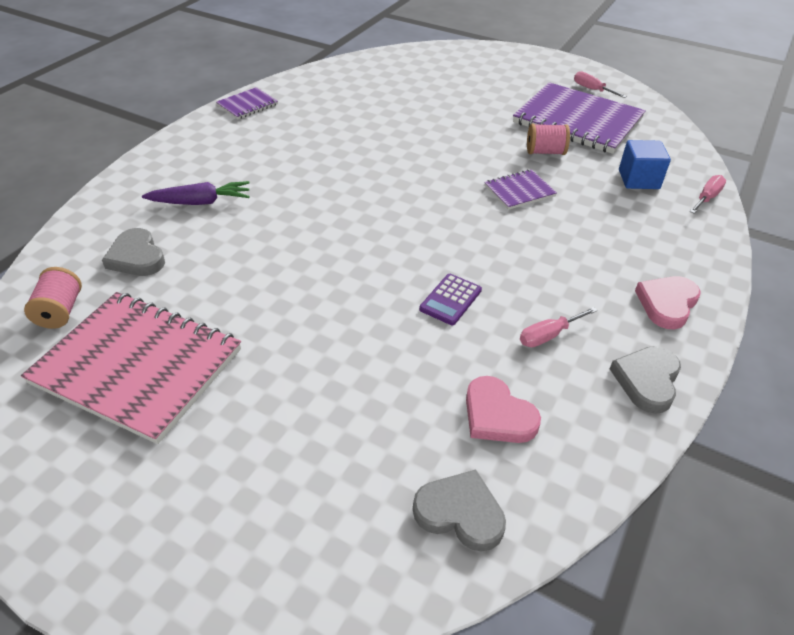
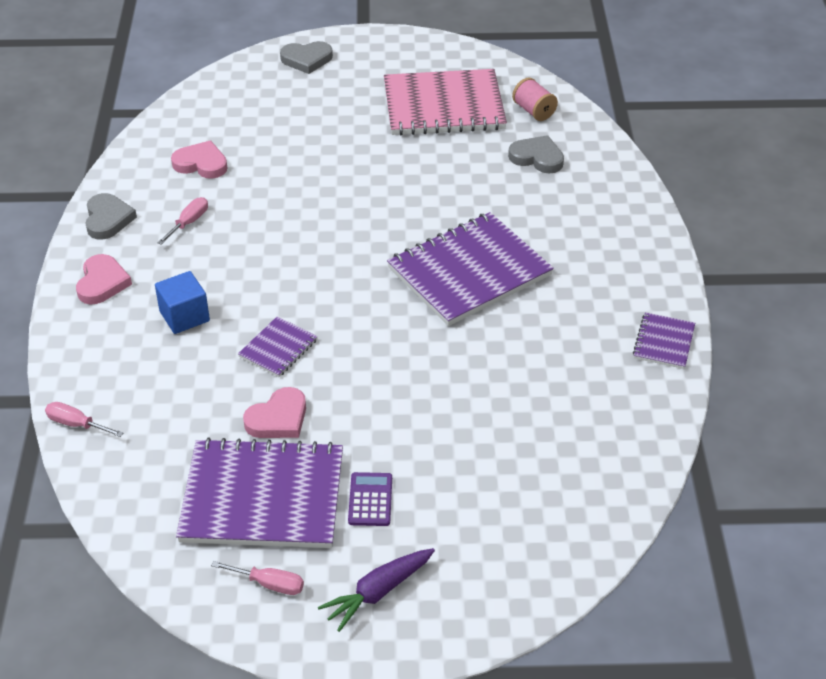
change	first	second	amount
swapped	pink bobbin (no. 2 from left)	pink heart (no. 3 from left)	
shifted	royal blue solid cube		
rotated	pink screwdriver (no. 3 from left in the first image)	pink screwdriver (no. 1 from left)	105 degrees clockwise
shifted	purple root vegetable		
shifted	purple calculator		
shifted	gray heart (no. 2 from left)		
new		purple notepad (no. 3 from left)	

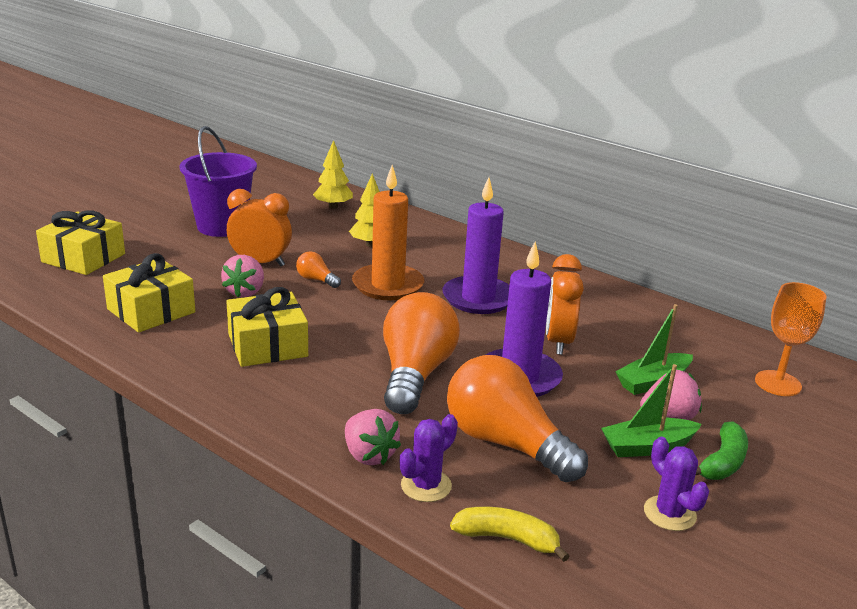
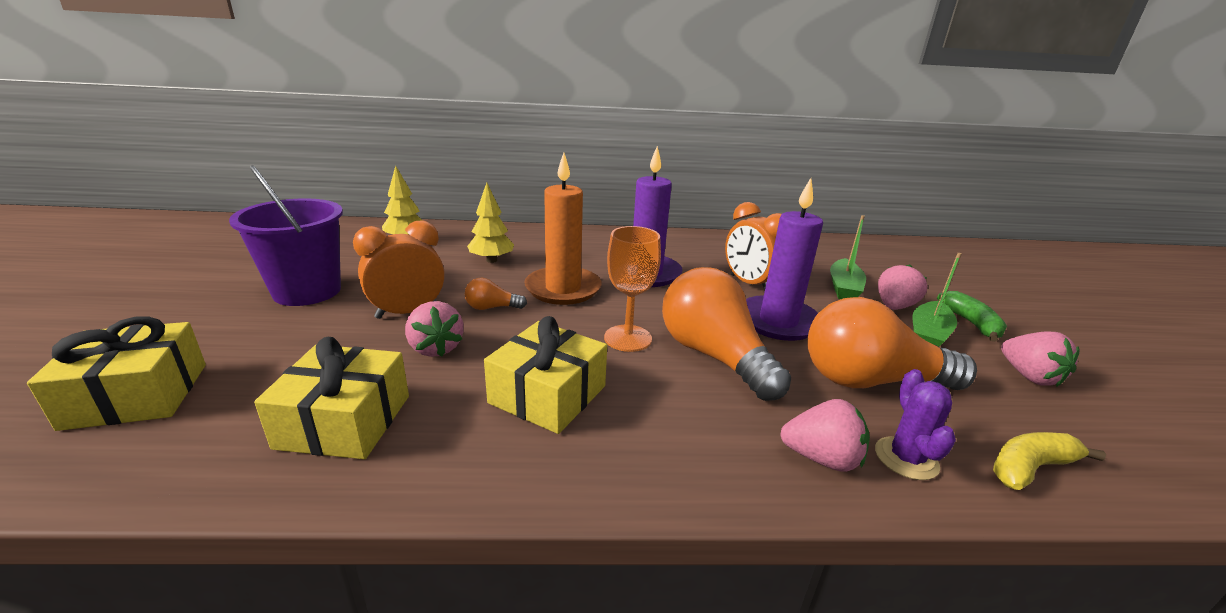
change	first	second	amount
shifted	orange wine glass		
swapped	purple prickly plant (no. 2 from left)	pink berry (no. 4 from left)	

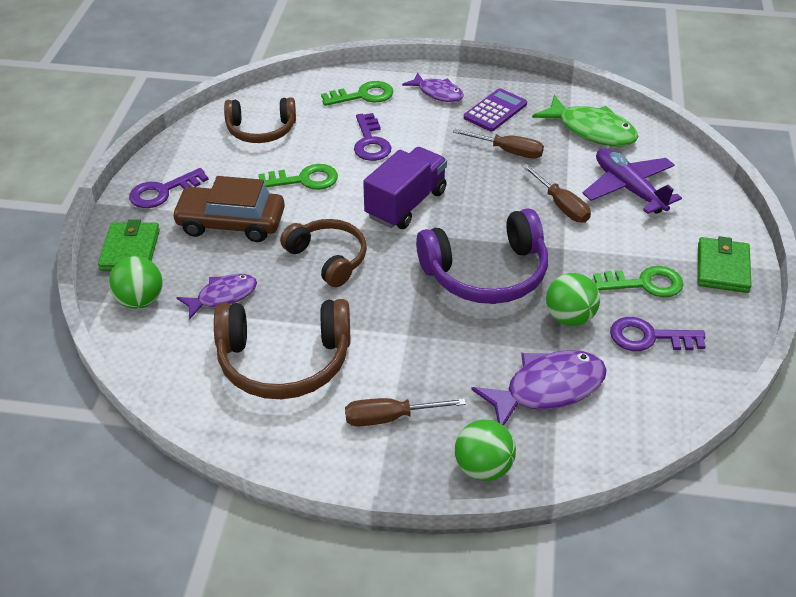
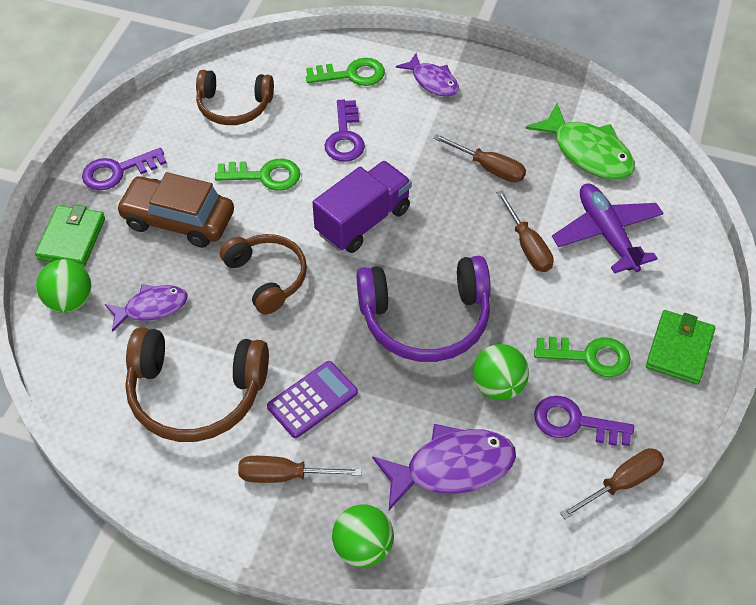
change	first	second	amount
shifted	purple calculator		
new		dark brown screwdriver (no. 4 from left)	

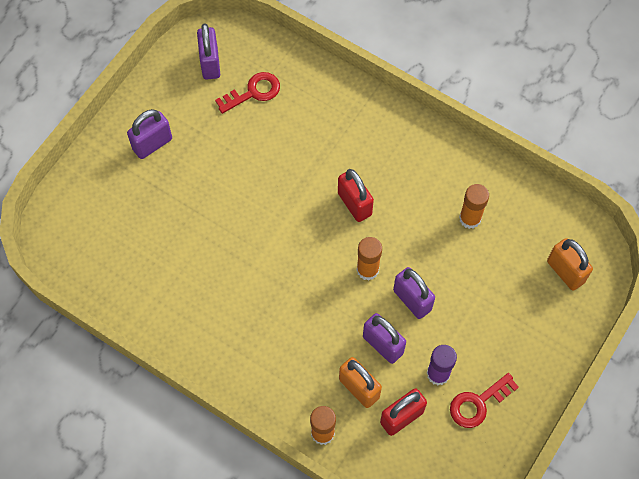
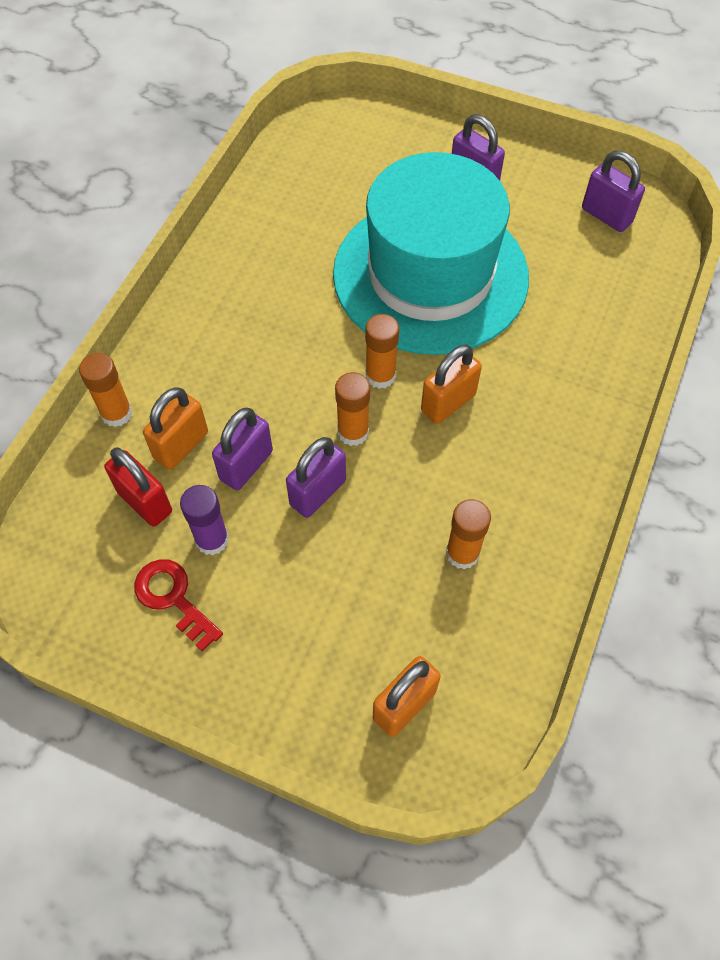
change	first	second	amount
rotated	purple lock (no. 2 from left in the first image)	purple lock (no. 4 from left)	60 degrees clockwise
gone	crimson door key (no. 1 from left)		
repainted	crimson lock (no. 1 from left)	orange lock (no. 3 from left)	
new		teal tall hat	
new		orange glue (no. 3 from left)	

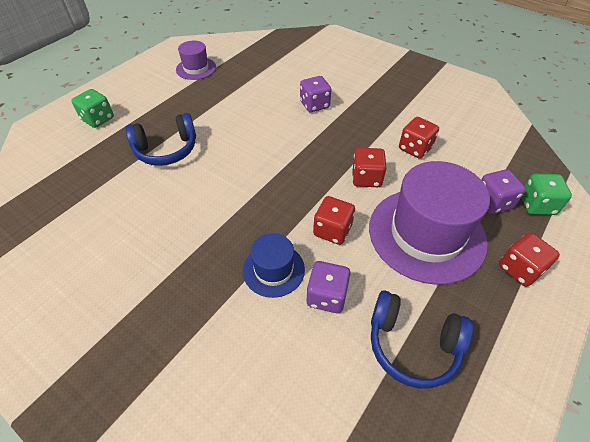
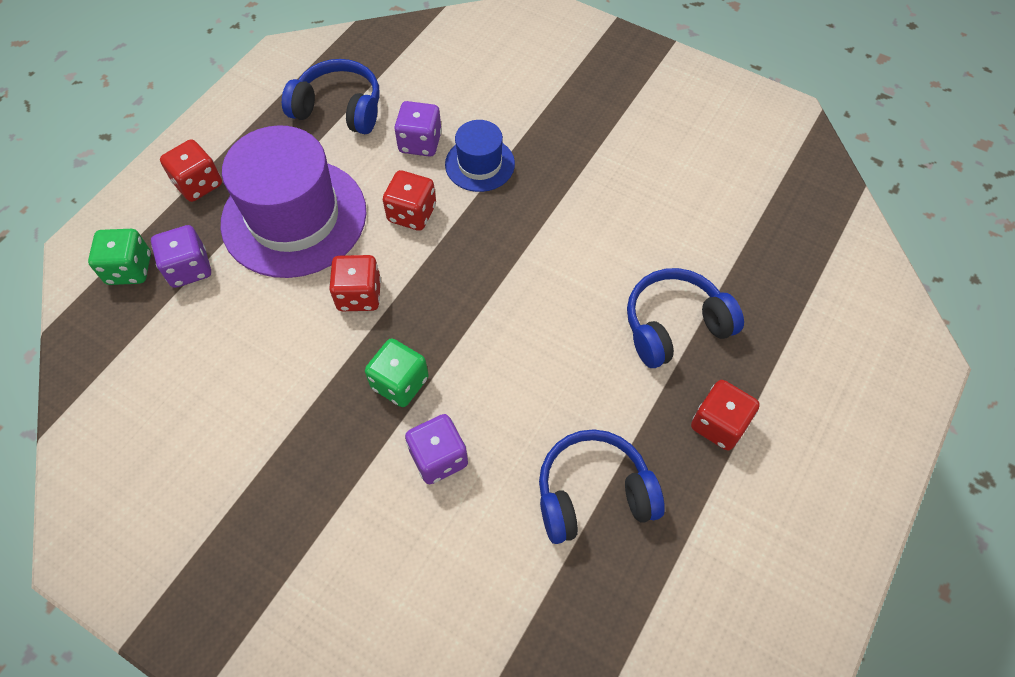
change	first	second	amount
gone	purple tall hat (no. 1 from left)		
shifted	green die (no. 1 from left in the first image)	green die (no. 2 from left)	
shifted	crimson die (no. 3 from left in the first image)	crimson die (no. 4 from left)	
new		royal blue headset (no. 2 from left)	

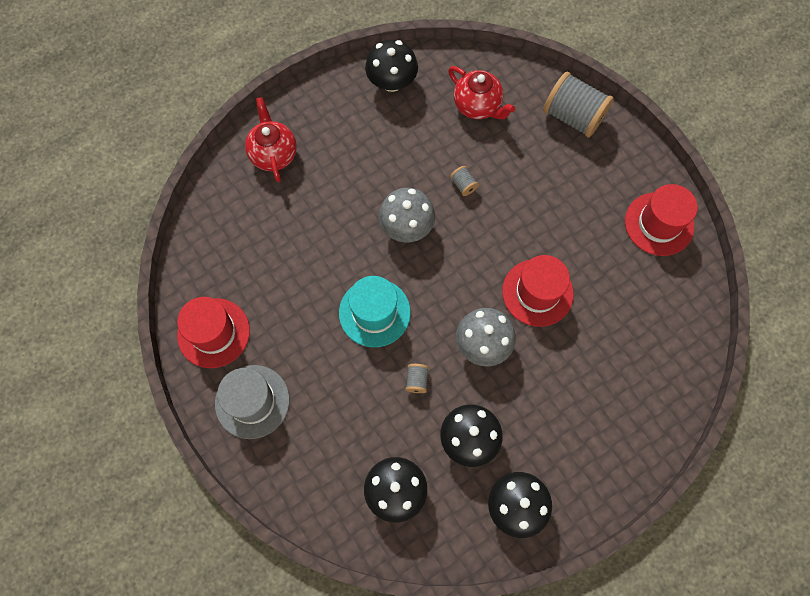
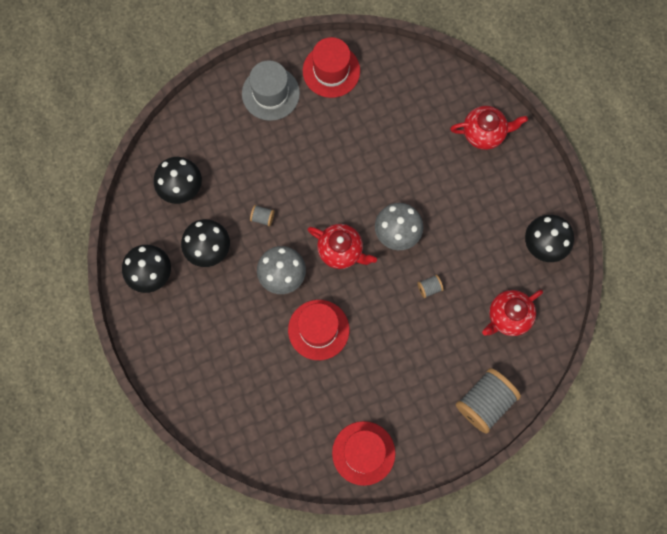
change	first	second	amount
gone	teal tall hat		
new		crimson teapot (no. 1 from left)	

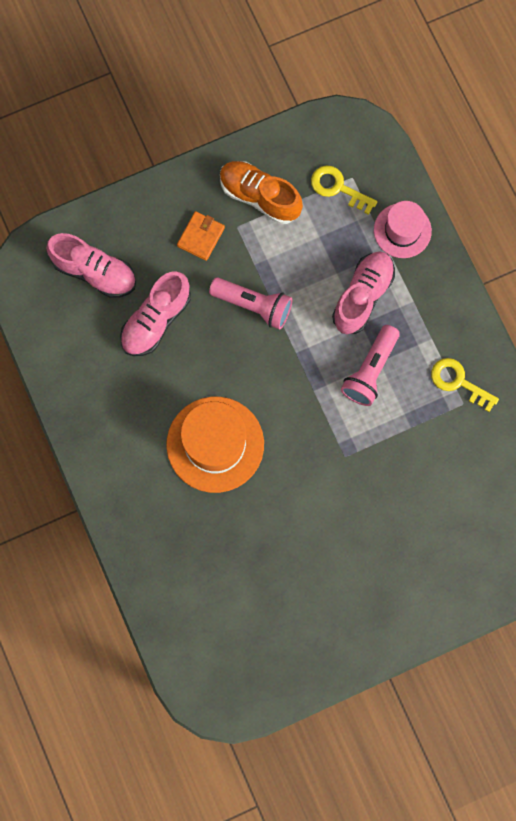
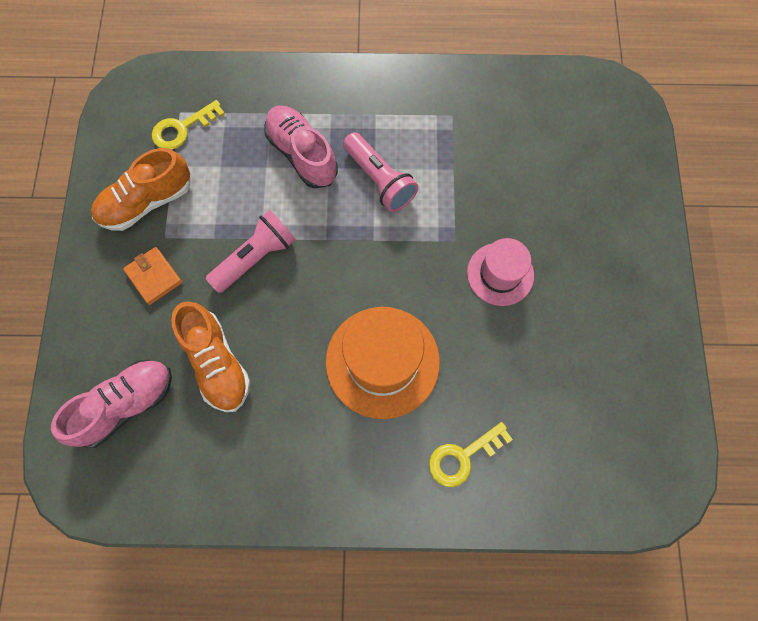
change	first	second	amount
shifted	pink tall hat		
repainted	pink lace-up shoe (no. 2 from left)	orange lace-up shoe (no. 2 from left)	
shifted	golden door key (no. 2 from left)		

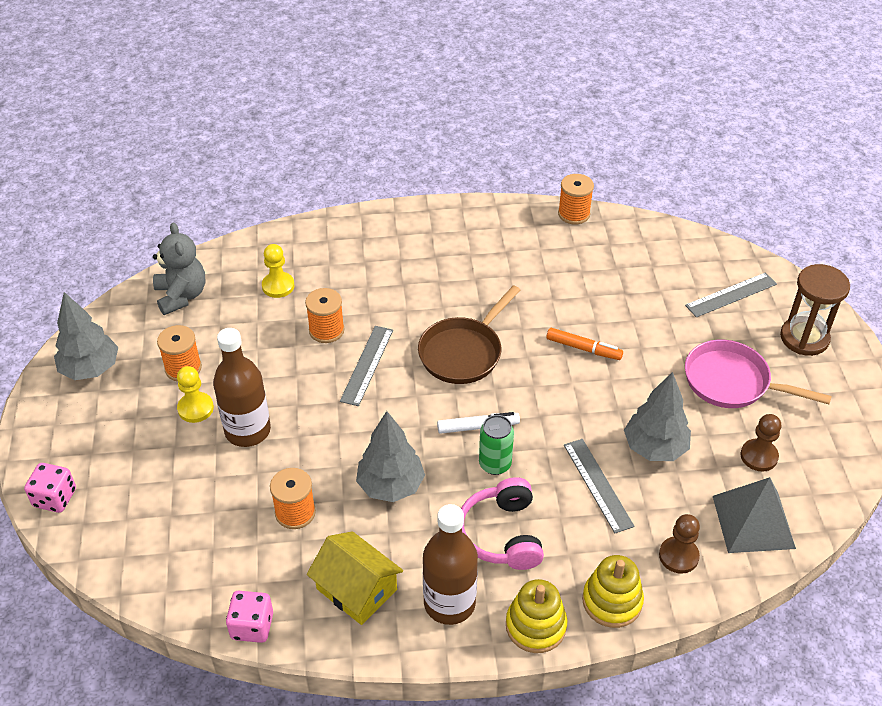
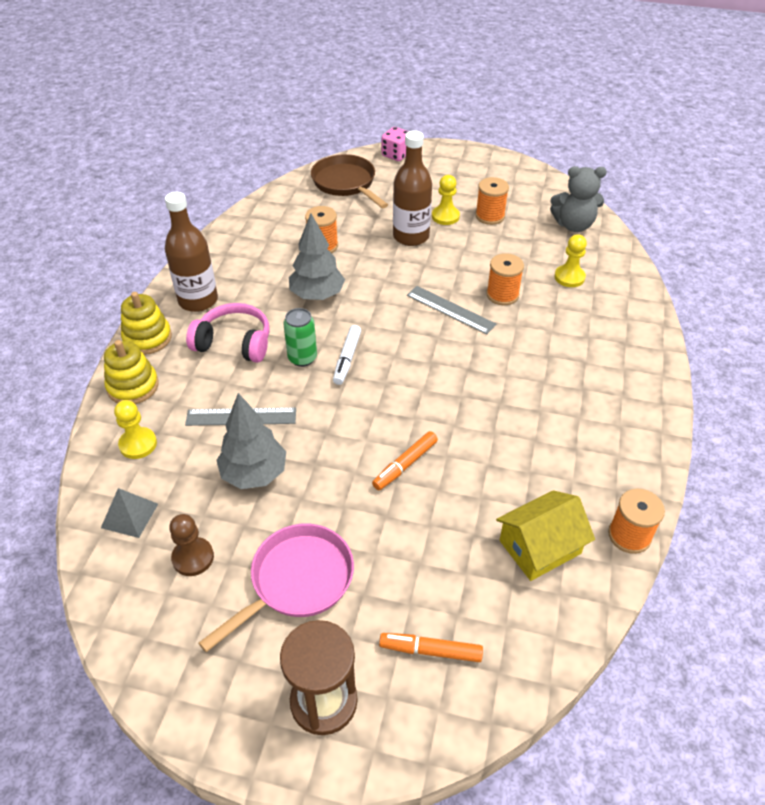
change	first	second	amount
swapped	gray ruler (no. 3 from left)	orange marker (no. 2 from left)	
shifted	dark brown frying pan		
gone	gray toy tree (no. 1 from left)		
scaled	gray solid pyramid		x0.60
repainted	dark brown chess pawn (no. 1 from left)	golden chess pawn (no. 1 from left)	
shifted	golden house		
gone	pink die (no. 2 from left)		

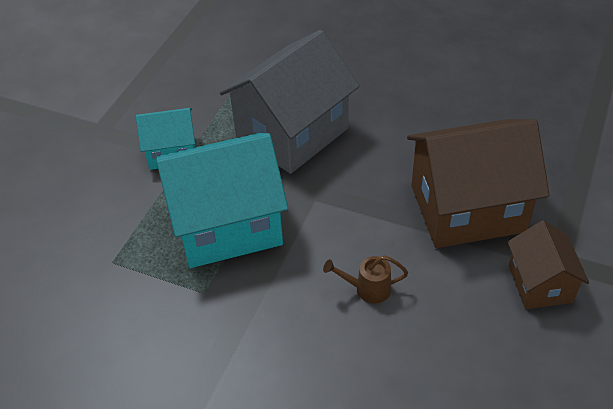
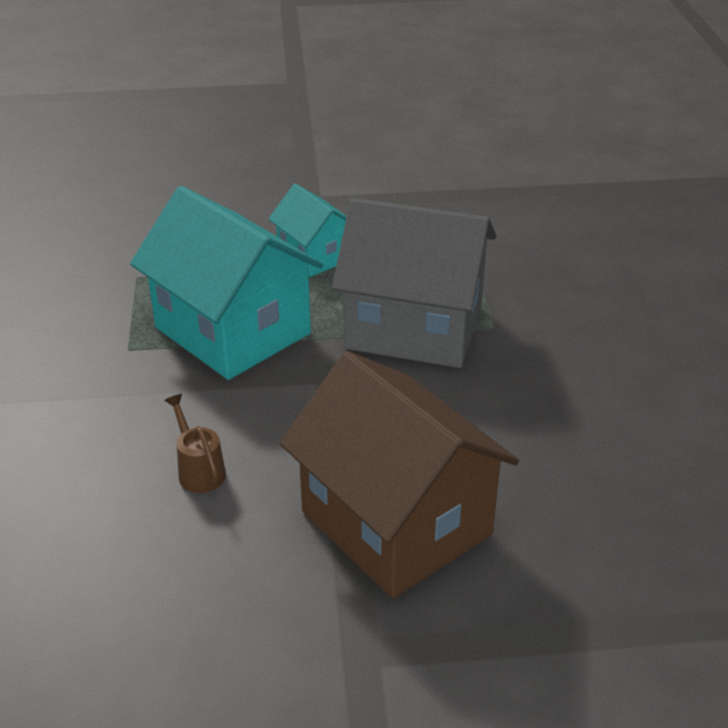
change	first	second	amount
gone	dark brown house (no. 2 from left)		

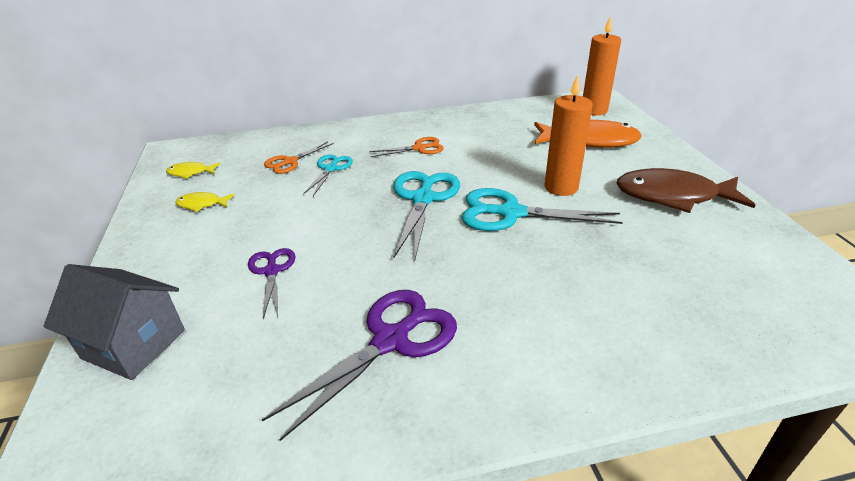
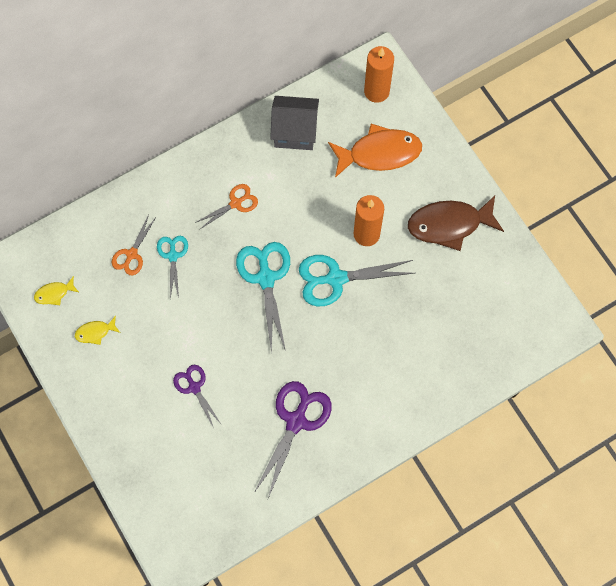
change	first	second	amount
shifted	gray house		

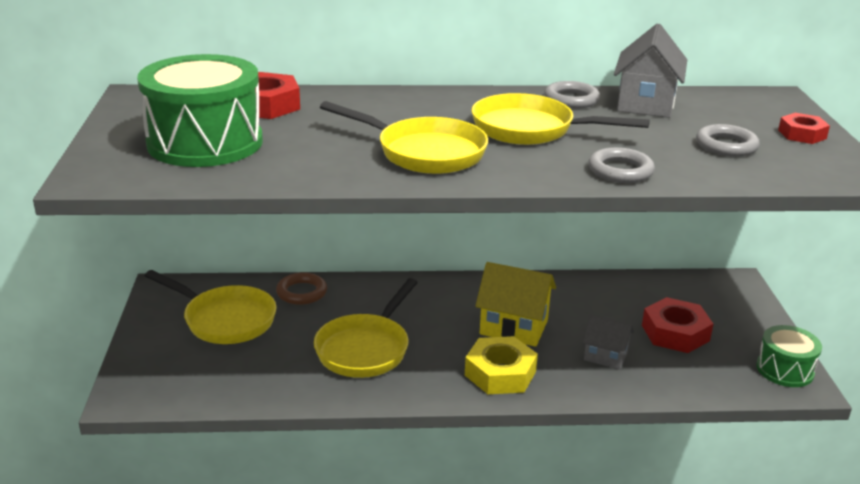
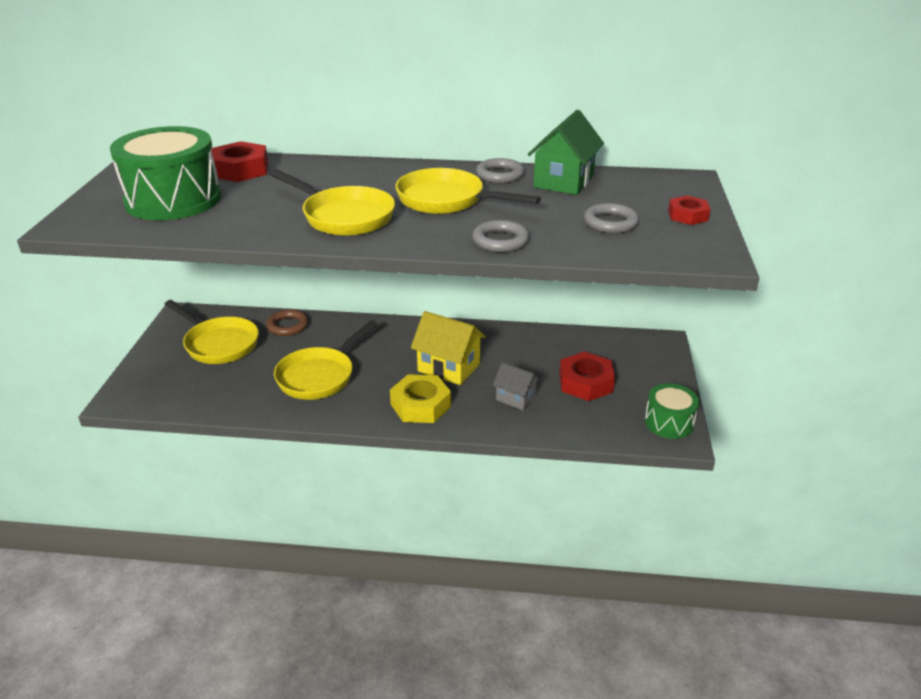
change	first	second	amount
repainted	gray house (no. 2 from left)	green house	

